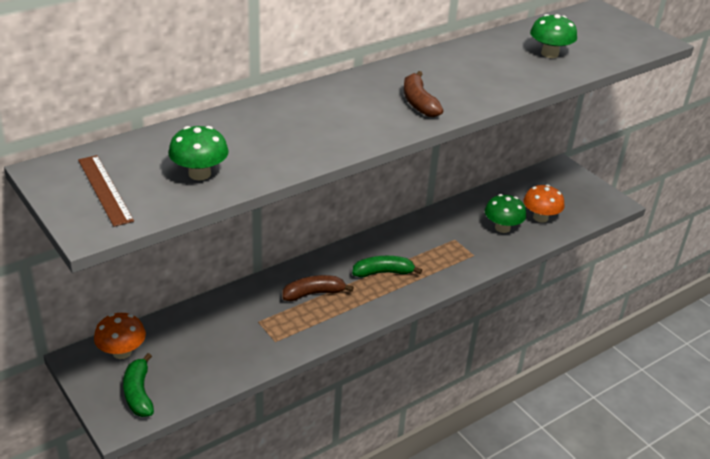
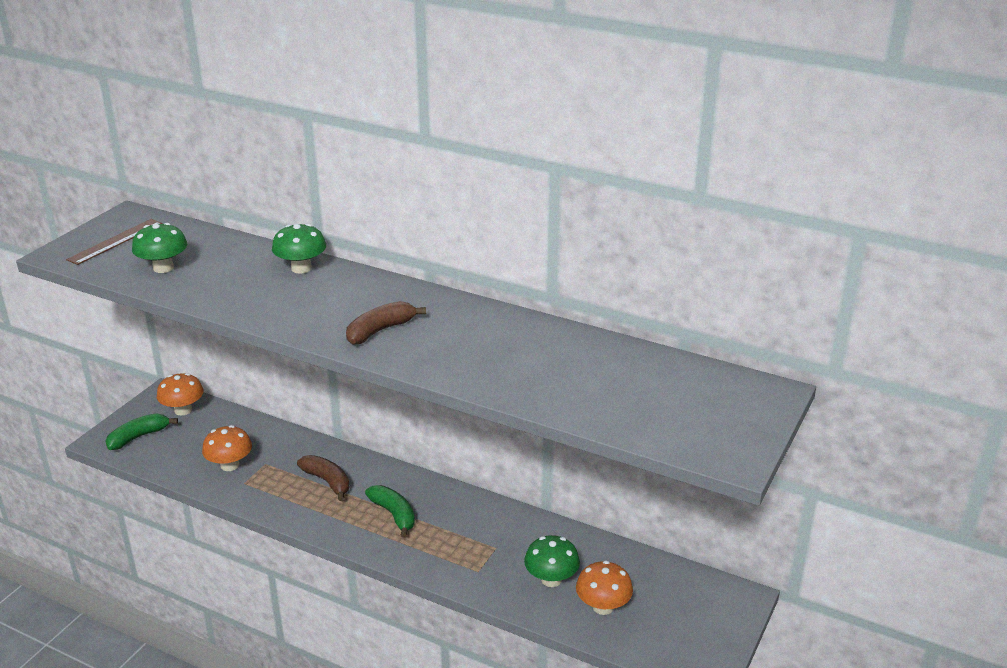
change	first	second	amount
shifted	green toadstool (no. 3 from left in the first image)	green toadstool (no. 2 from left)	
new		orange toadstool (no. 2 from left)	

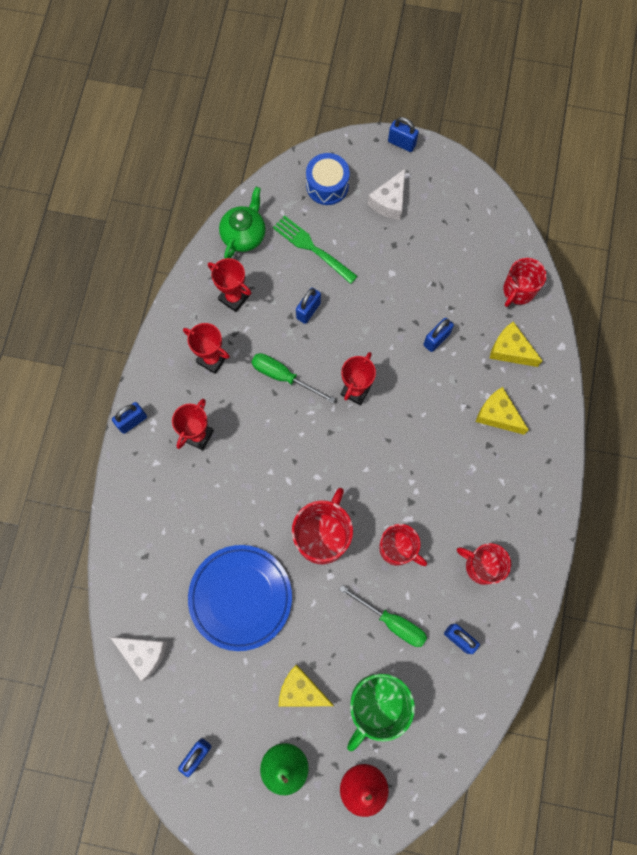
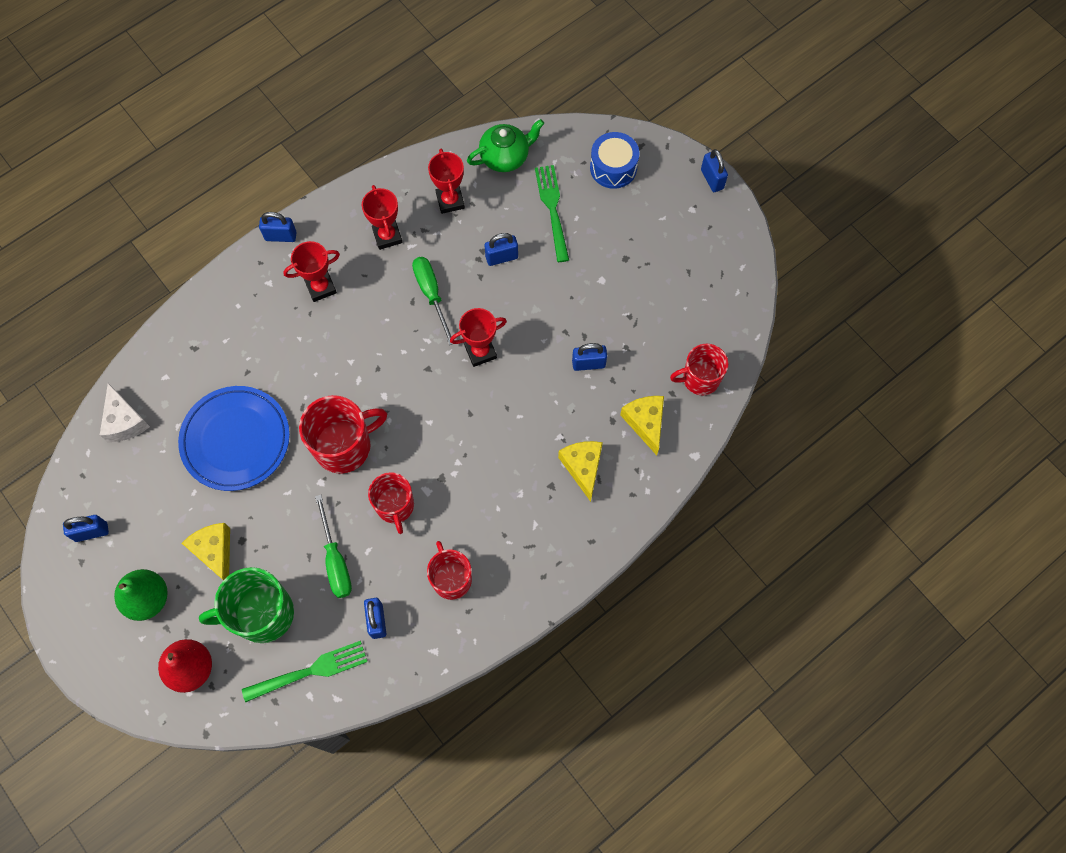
change	first	second	amount
gone	white cheese wedge (no. 2 from left)		
new		green dinner fork (no. 1 from left)	

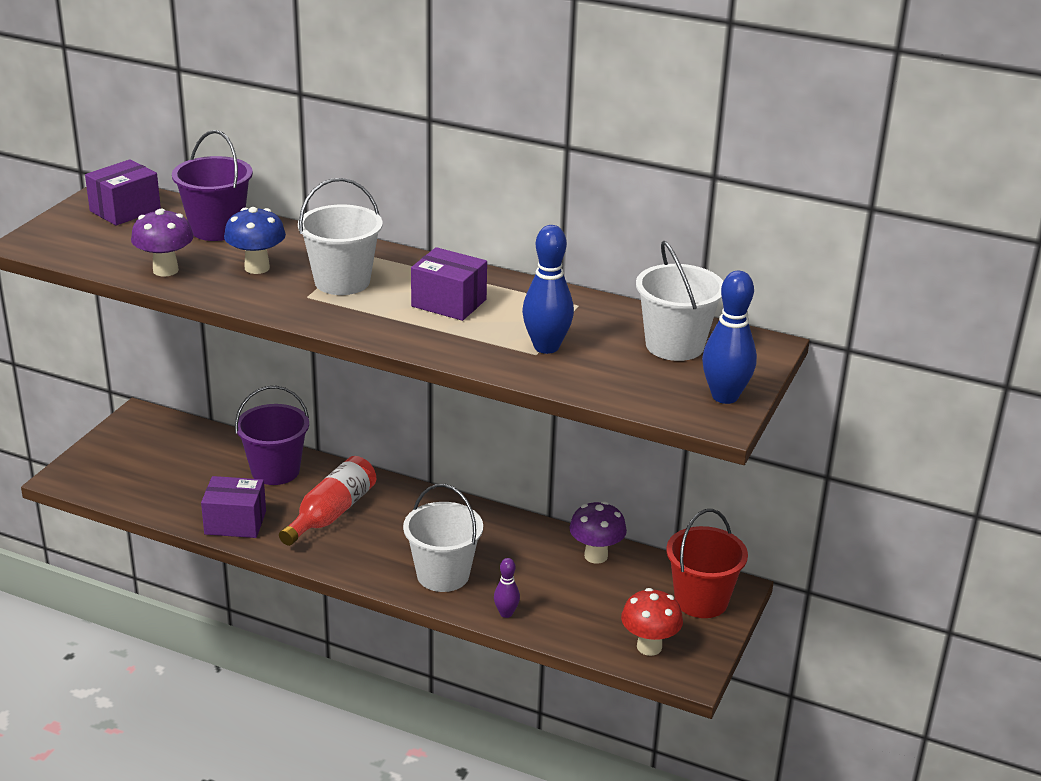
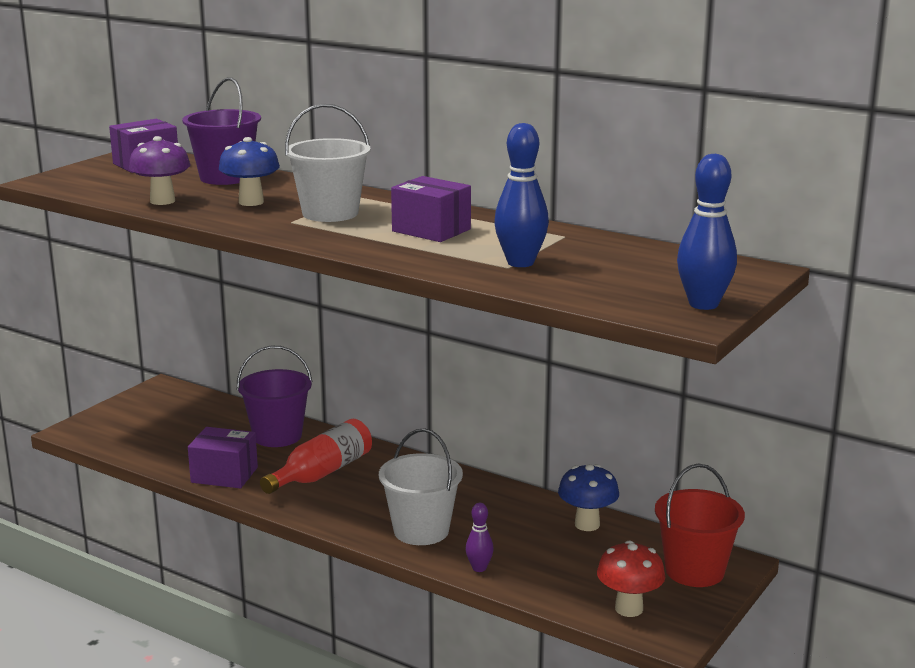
change	first	second	amount
gone	white pail (no. 3 from left)		
repainted	purple toadstool (no. 2 from left)	royal blue toadstool (no. 2 from left)	

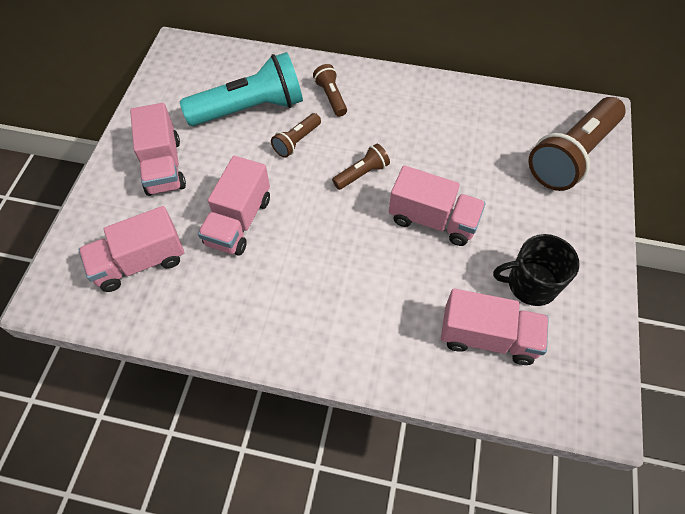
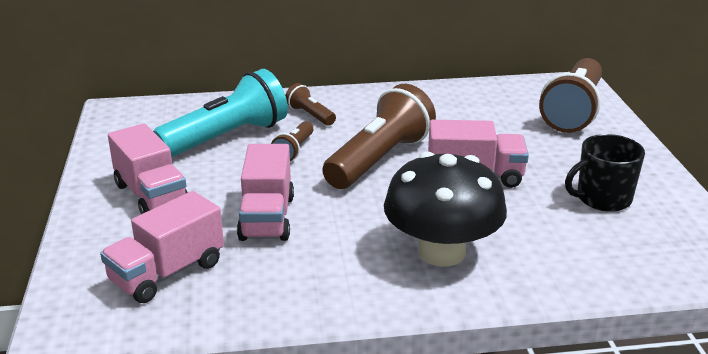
change	first	second	amount
scaled	dark brown pocket torch (no. 3 from left)		x2.11
gone	pink toy truck (no. 5 from left)		
new		black toadstool	

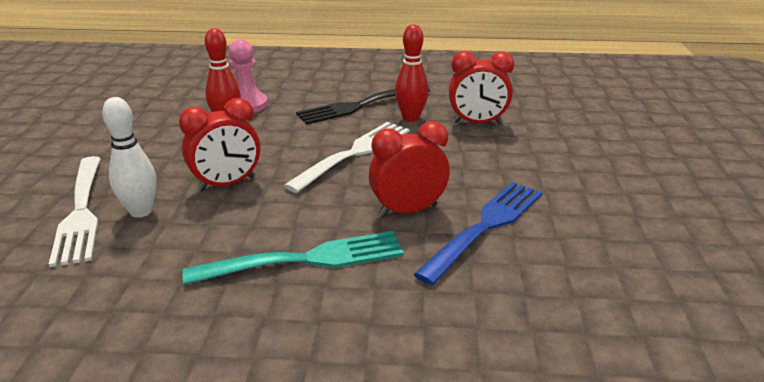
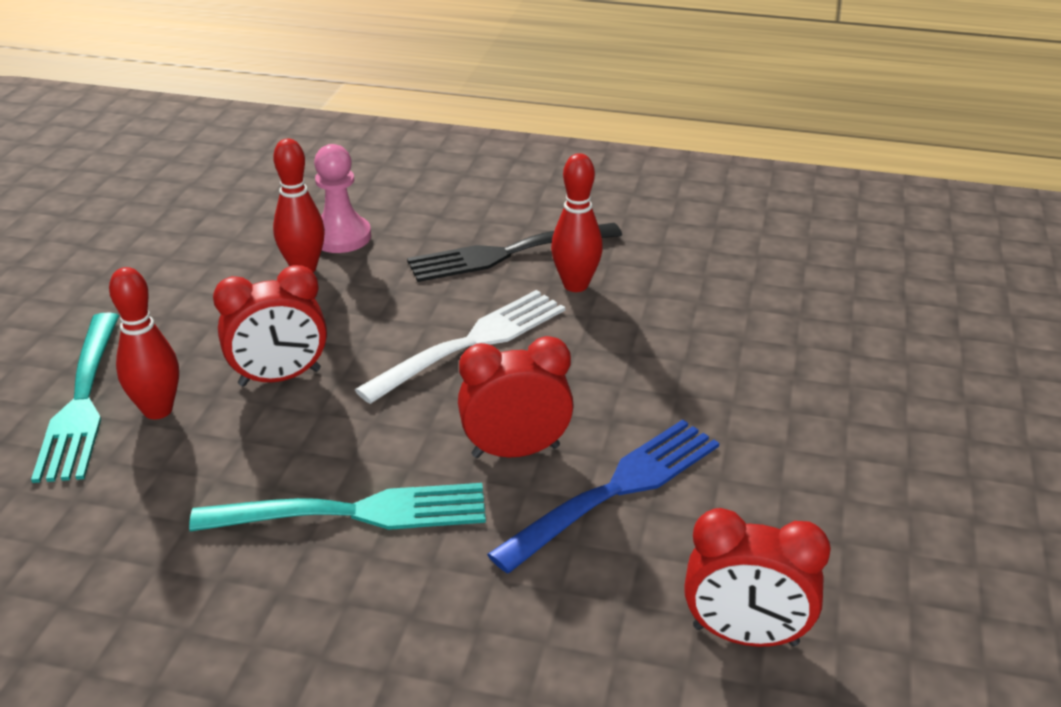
change	first	second	amount
shifted	crimson alarm clock (no. 3 from left)		
repainted	white tenpin	crimson tenpin (no. 1 from left)	
repainted	white dinner fork (no. 1 from left)	teal dinner fork (no. 1 from left)	

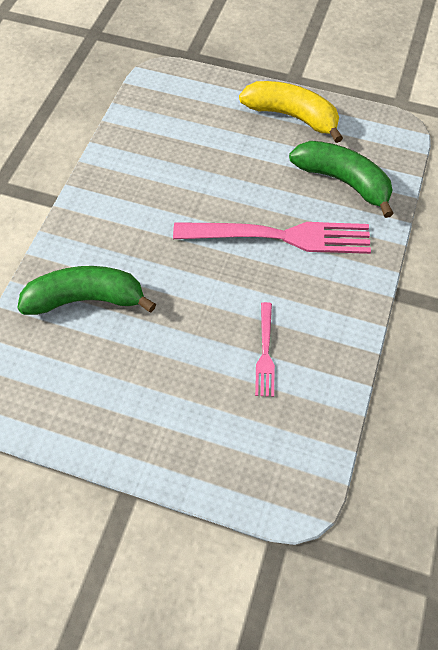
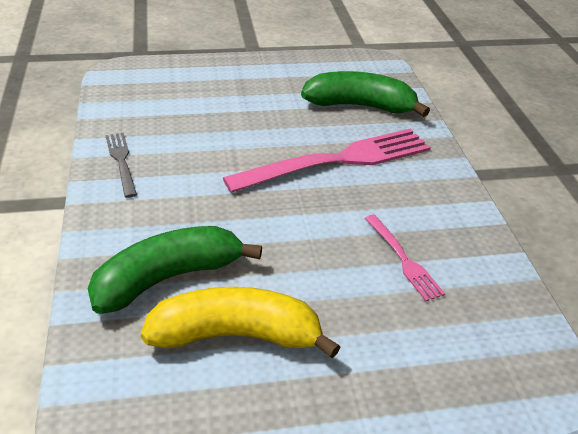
change	first	second	amount
shifted	golden banana fruit		
new		gray dinner fork	

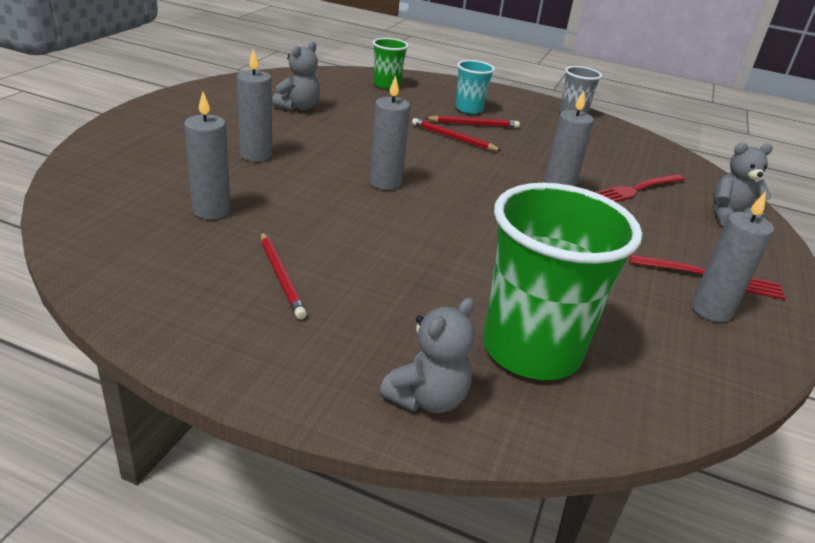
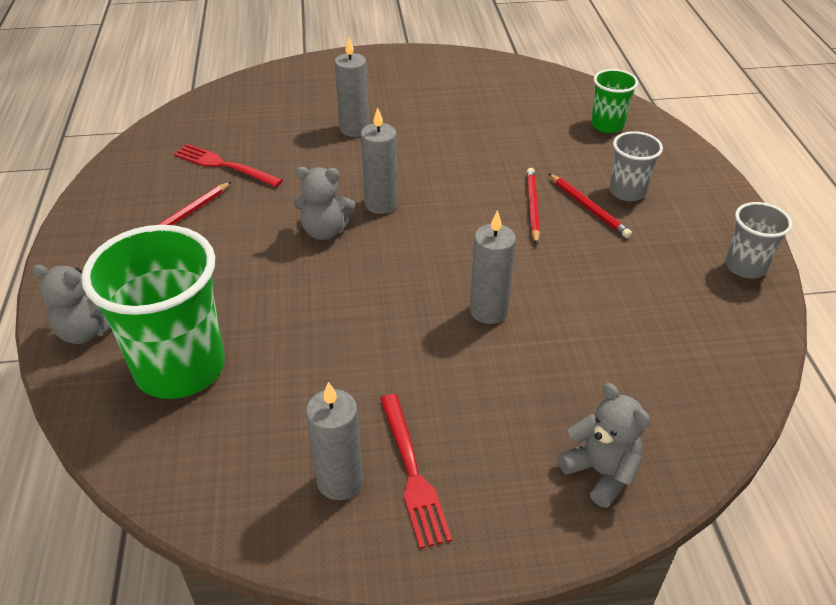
change	first	second	amount
shifted	gray teddy (no. 1 from left in the first image)	gray teddy (no. 2 from left)	
repainted	teal tumbler	gray tumbler (no. 1 from left)	
gone	gray wax candle (no. 1 from left)		
shifted	crimson dinner fork (no. 1 from left)		

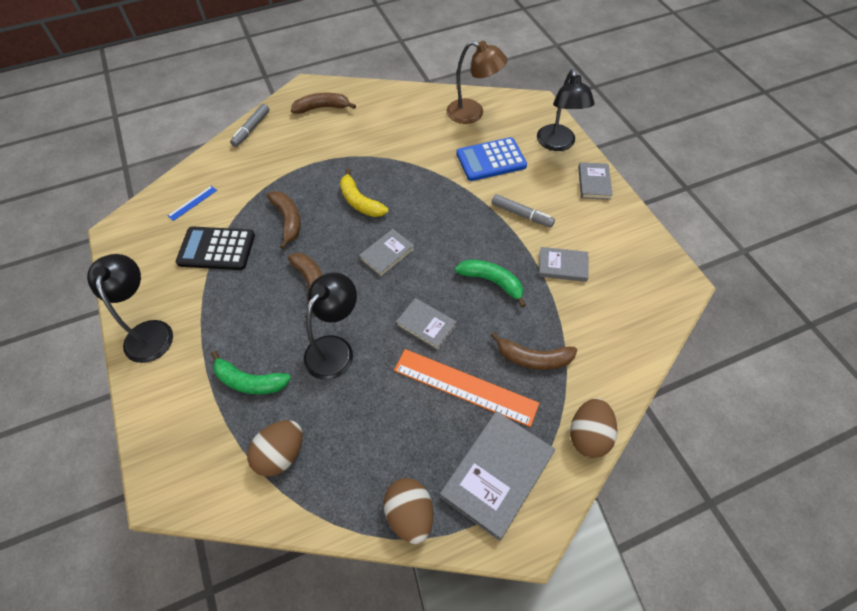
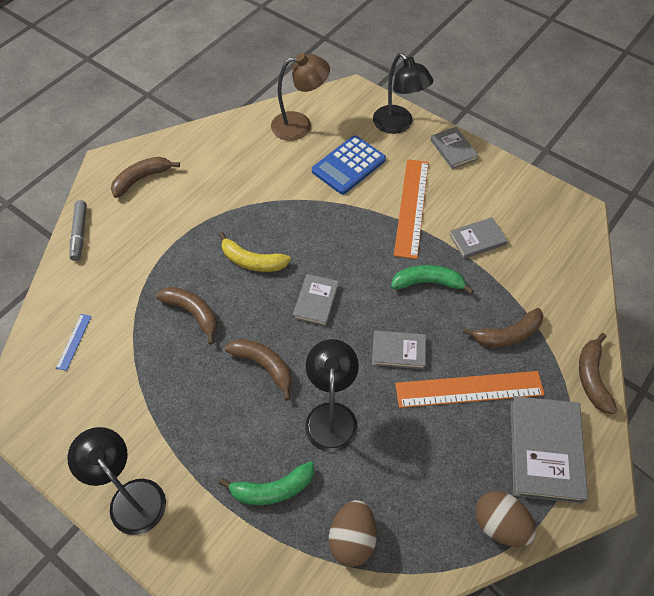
change	first	second	amount
swapped	gray marker (no. 2 from left)	orange ruler (no. 1 from left)	
gone	black calculator		
swapped	dark brown toy egg (no. 3 from left)	dark brown banana fruit (no. 5 from left)	

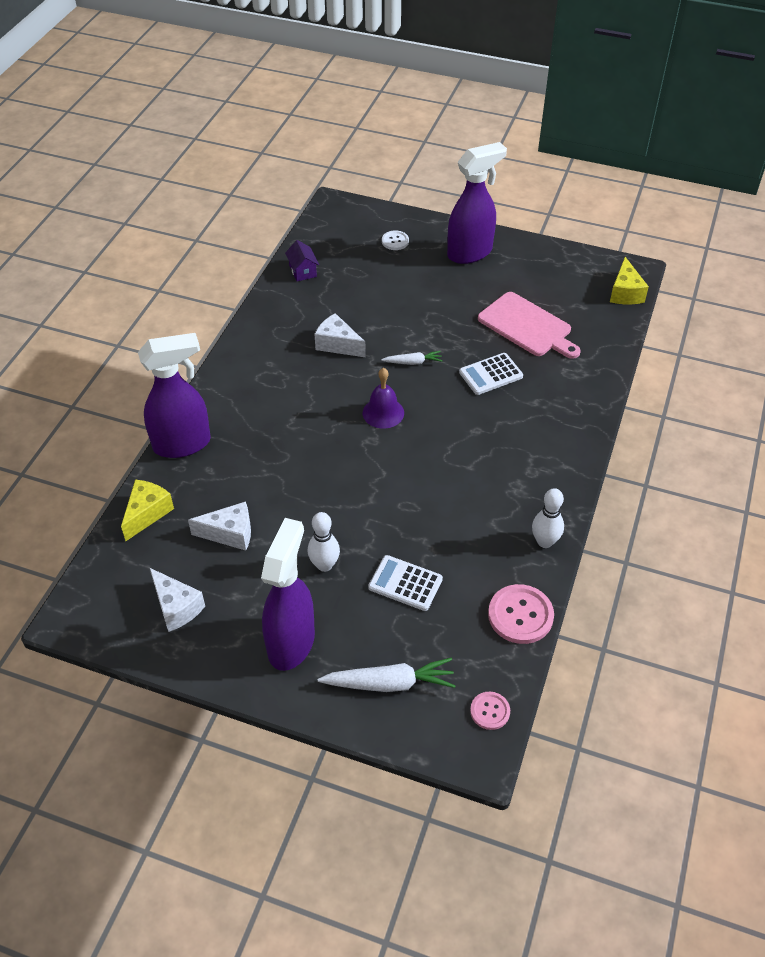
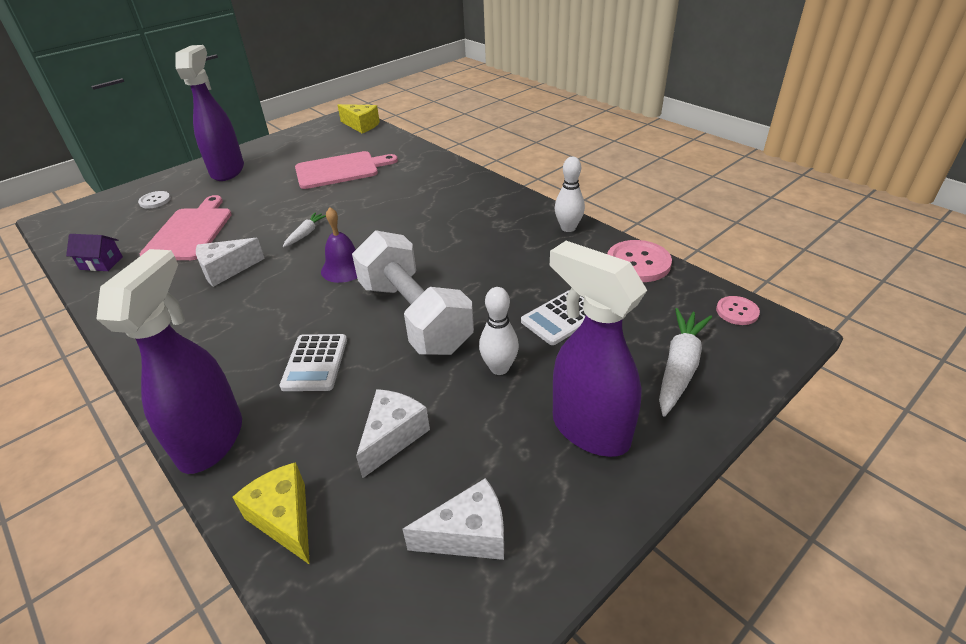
change	first	second	amount
shifted	white calculator (no. 2 from left in the first image)	white calculator (no. 1 from left)	
new		pink cutting board (no. 1 from left)	
new		white free weight	

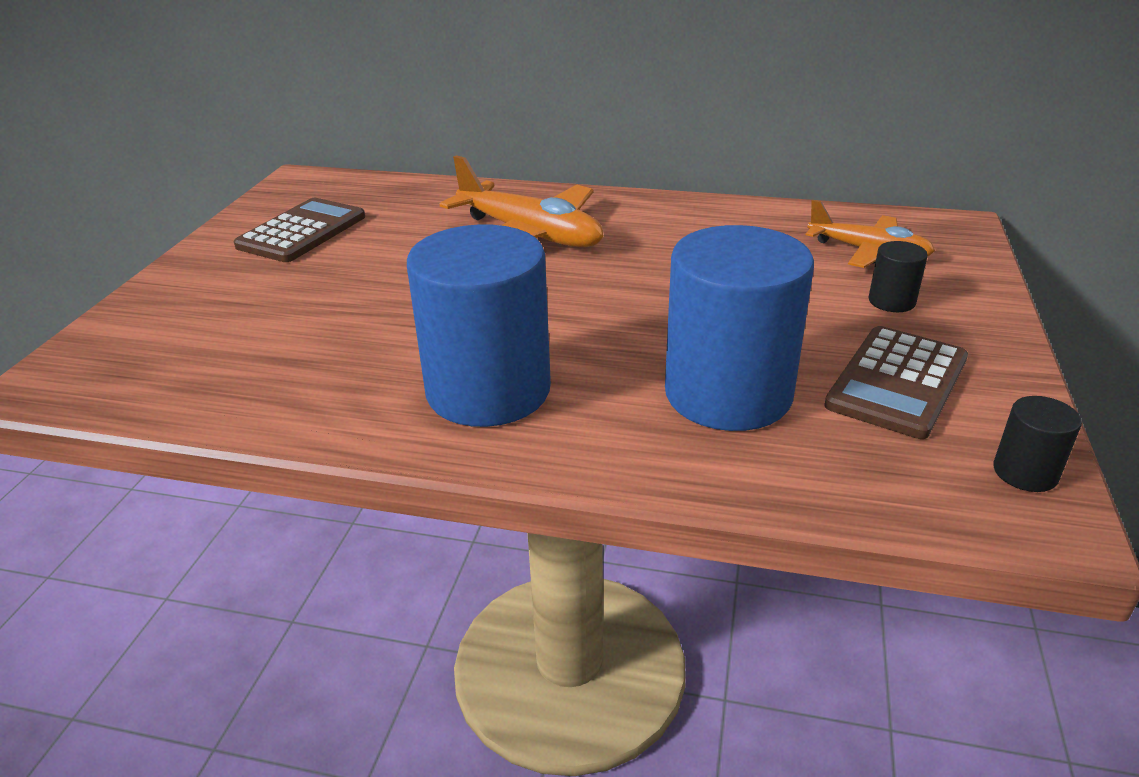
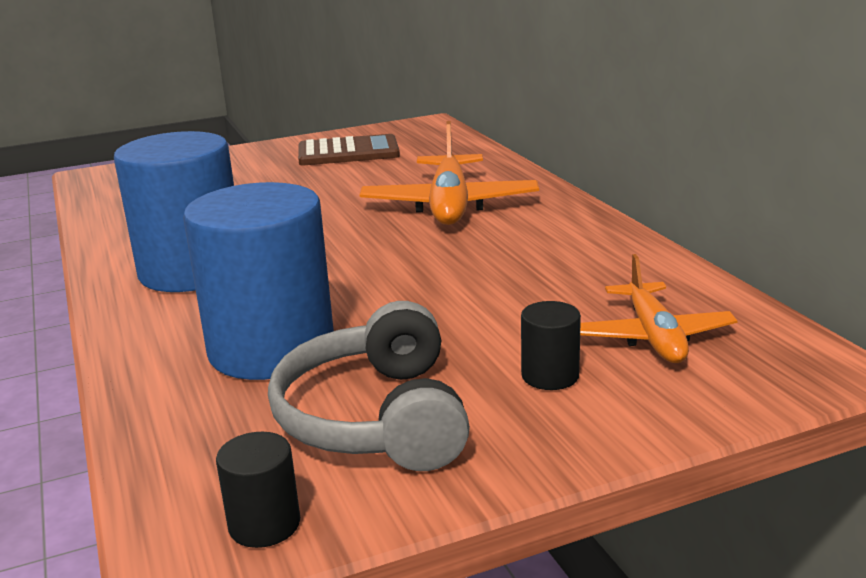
change	first	second	amount
swapped	dark brown calculator (no. 2 from left)	gray headset	

